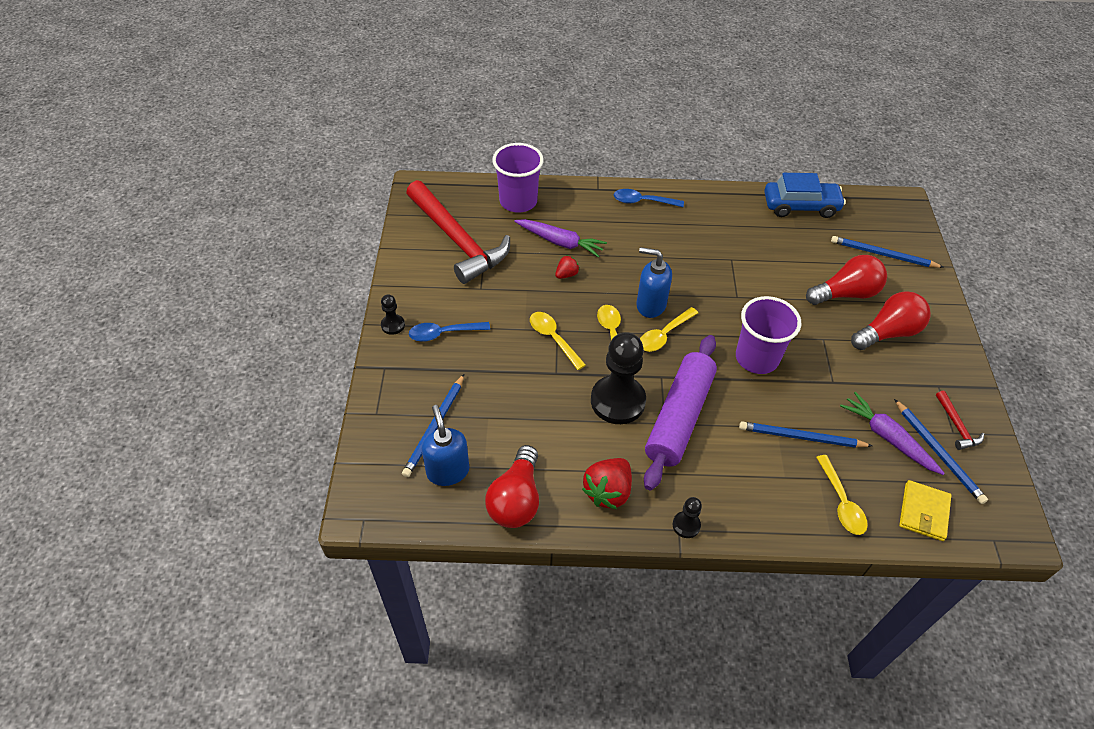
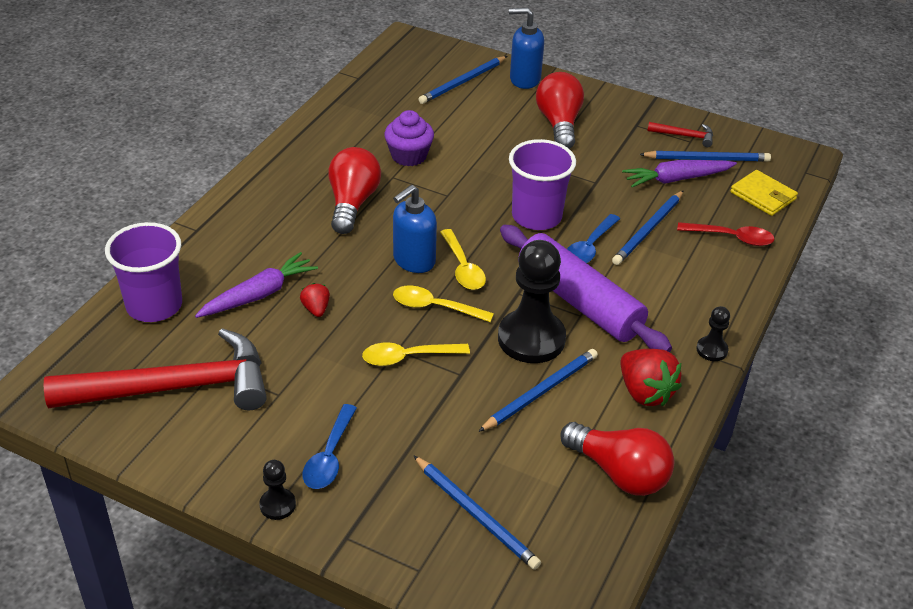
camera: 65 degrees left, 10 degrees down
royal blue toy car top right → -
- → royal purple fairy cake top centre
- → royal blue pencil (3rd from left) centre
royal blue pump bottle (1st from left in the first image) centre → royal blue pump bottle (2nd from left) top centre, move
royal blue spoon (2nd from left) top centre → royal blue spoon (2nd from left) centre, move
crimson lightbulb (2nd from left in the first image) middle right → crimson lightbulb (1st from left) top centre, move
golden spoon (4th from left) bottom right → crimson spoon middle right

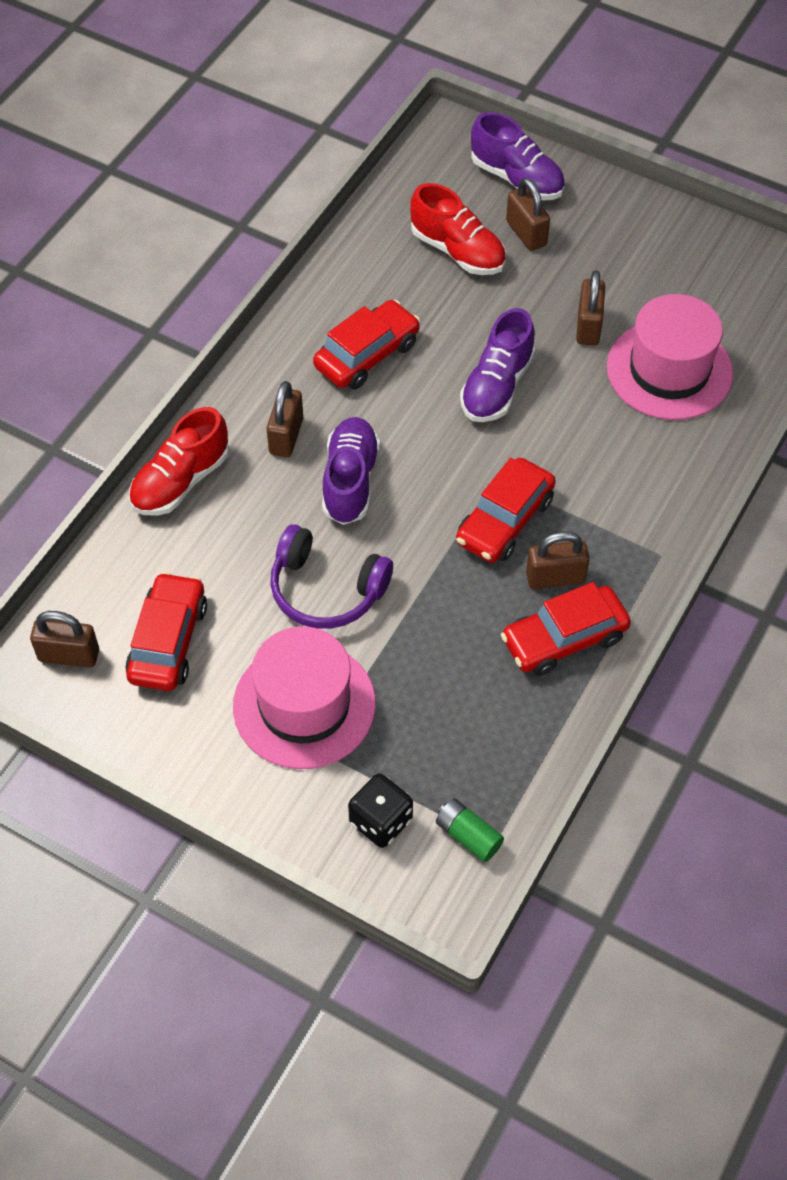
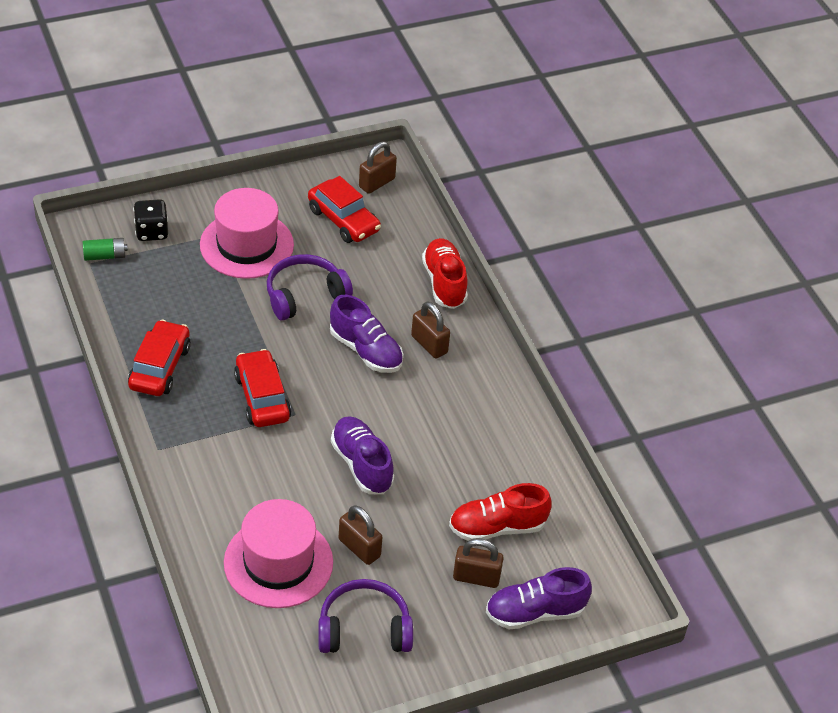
camera: 125 degrees right, 10 degrees down
crimson toy car (2nd from left) top centre → -
russet lock (4th from left) middle right → -
- → royal purple over-ear headphones (2nd from left) bottom centre

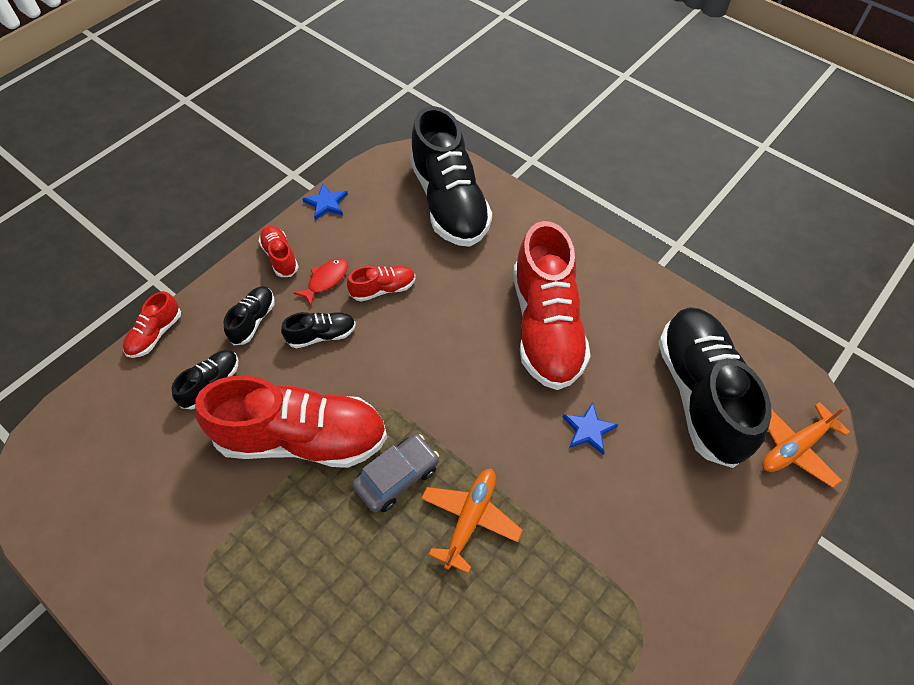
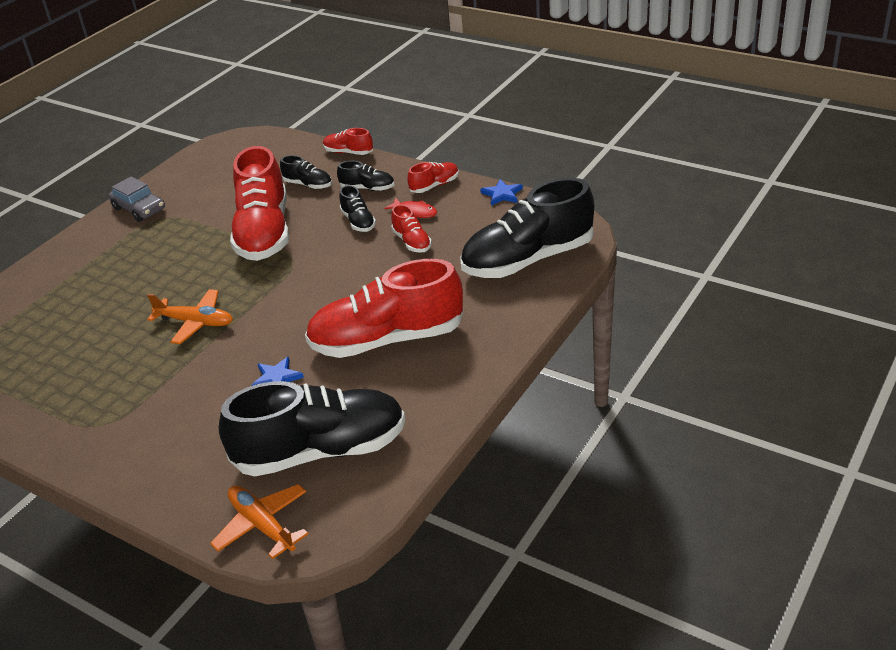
camera: 85 degrees right, 20 degrees down
grey toy car bottom centre → grey toy car top left, move

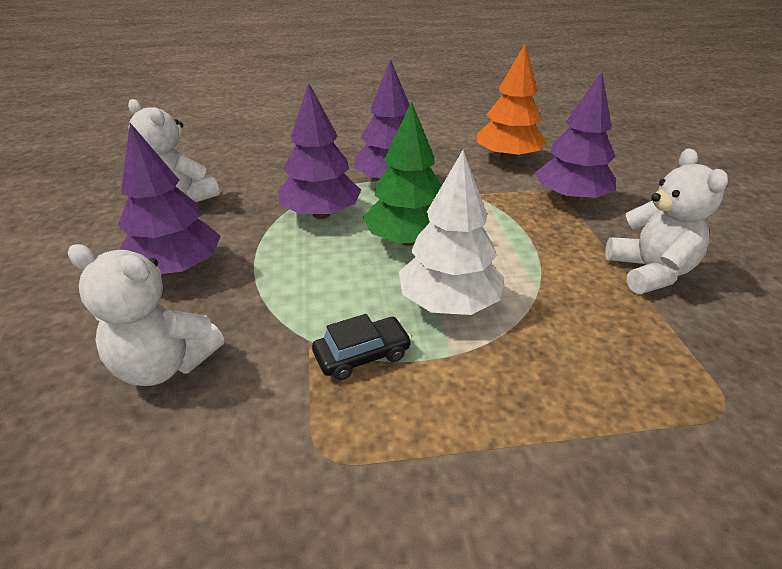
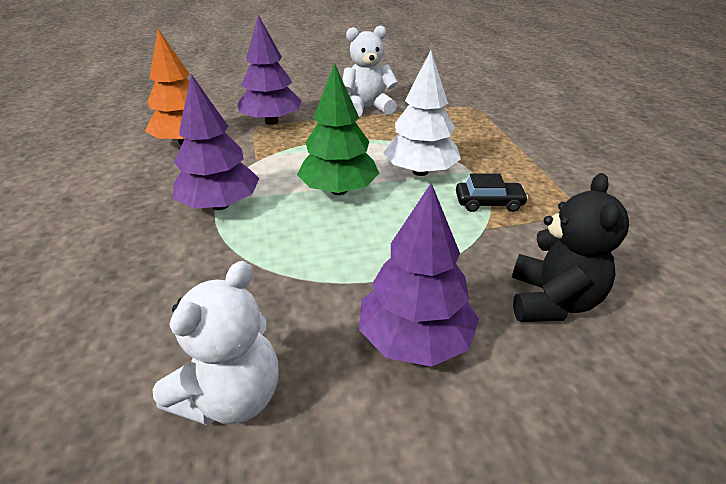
camera: 95 degrees left, 0 degrees up
royal purple toy tree (2nd from left) top centre → -
pure white teddy bear (1st from left) middle left → black teddy bear middle right
black toy car centre → black toy car middle right, 120 degrees clockwise

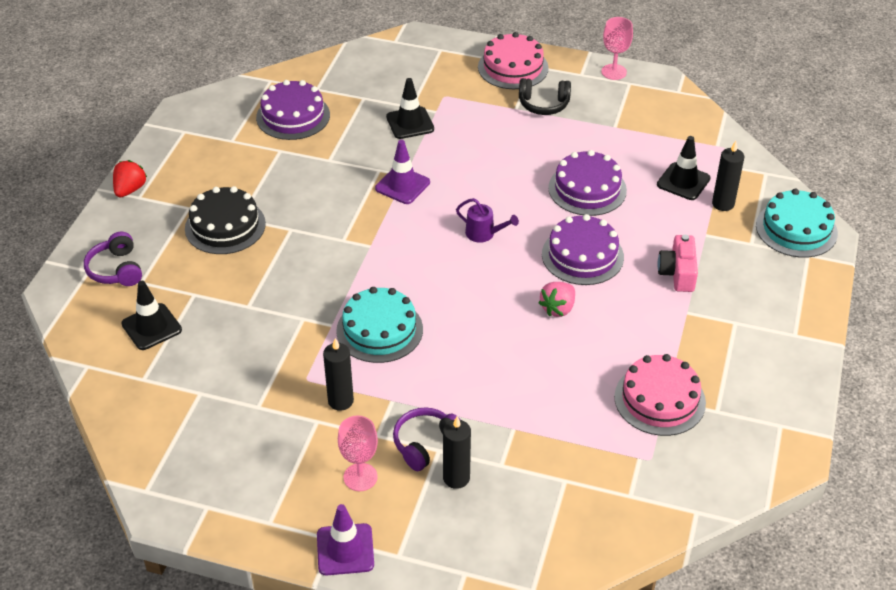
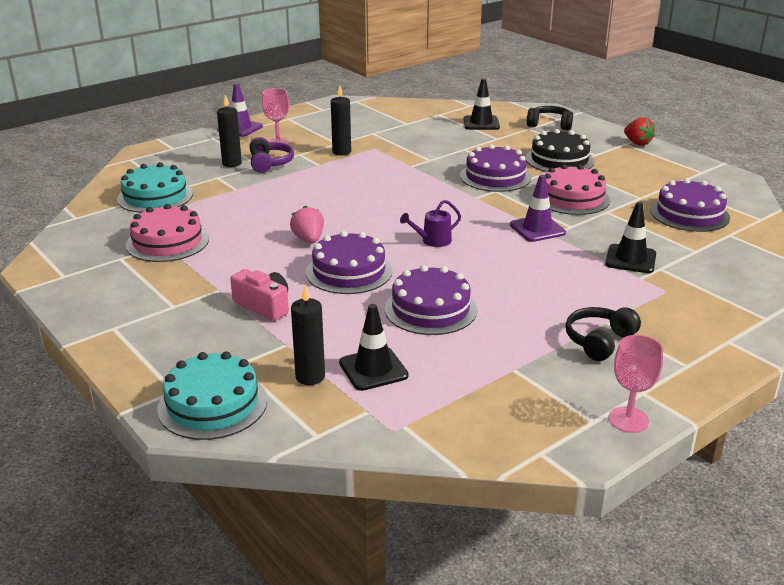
camera: 125 degrees right, 15 degrees down
- → royal purple cake (3rd from left) top centre
teal cake (1st from left) centre → teal cake (1st from left) top left, move
rose-pink cake (1st from left in the first image) top centre → rose-pink cake (2nd from left) top right, move
royal purple over-ear headphones (1st from left) middle left → black over-ear headphones (1st from left) top right

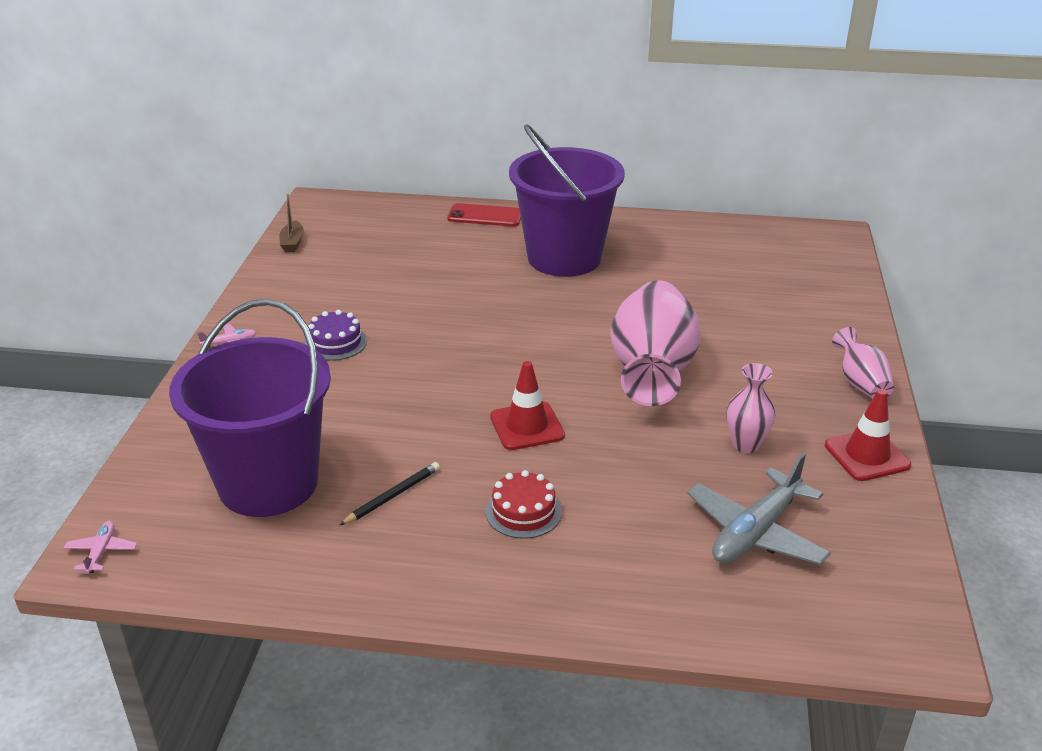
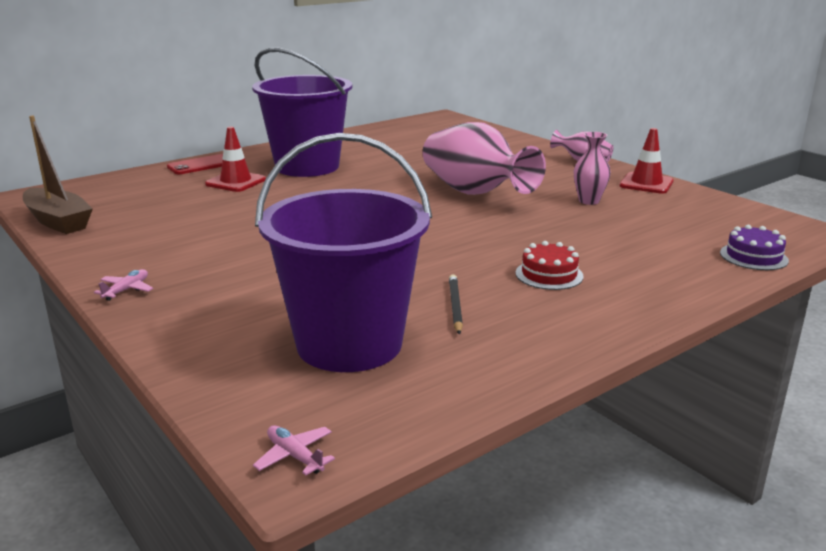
camera: 45 degrees left, 10 degrees down
grey plane bottom right → -
royal purple cake middle left → royal purple cake middle right, move
crimson road cone (1st from left) centre → crimson road cone (1st from left) top left, move
russet boat top left, x1.92

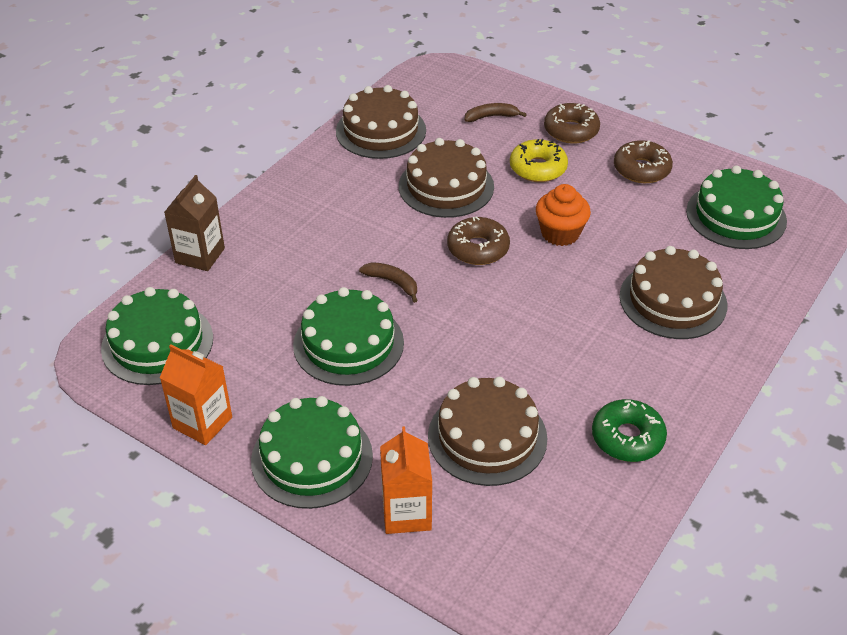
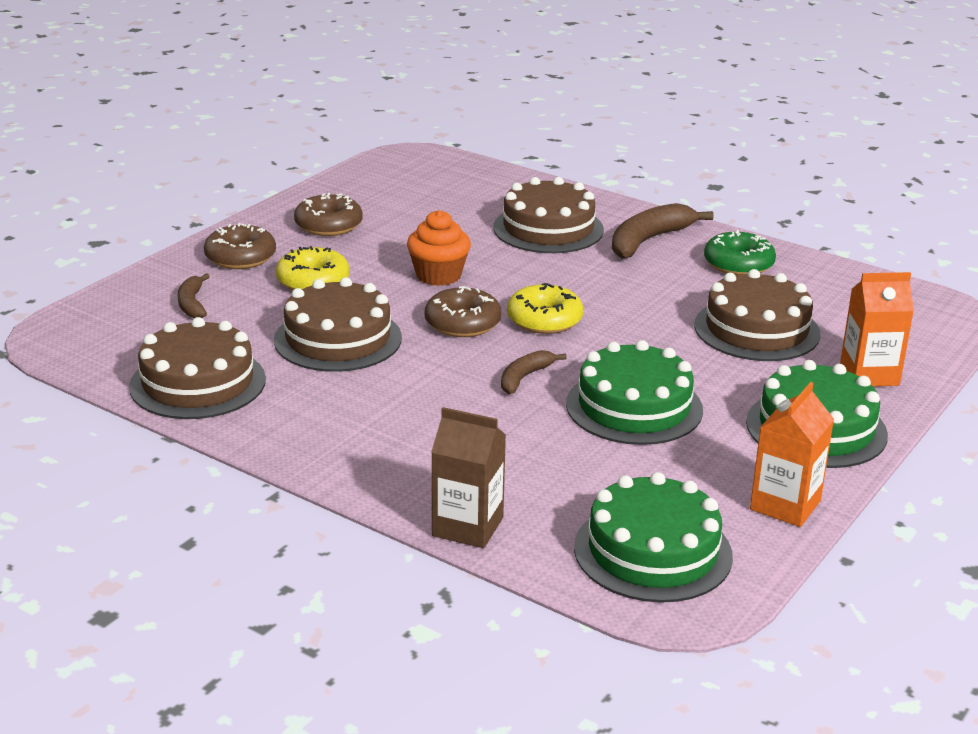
camera: 90 degrees left, 15 degrees down
leaf-green cake (4th from left) top right → -
- → golden glazed donut (2nd from left) centre
- → russet banana fruit (3rd from left) top right

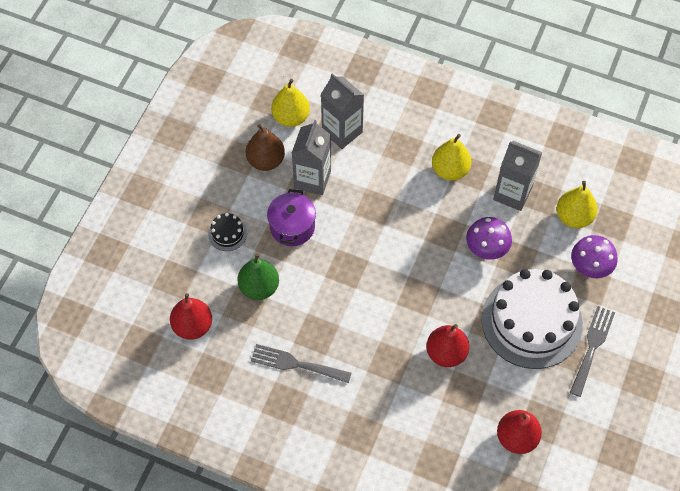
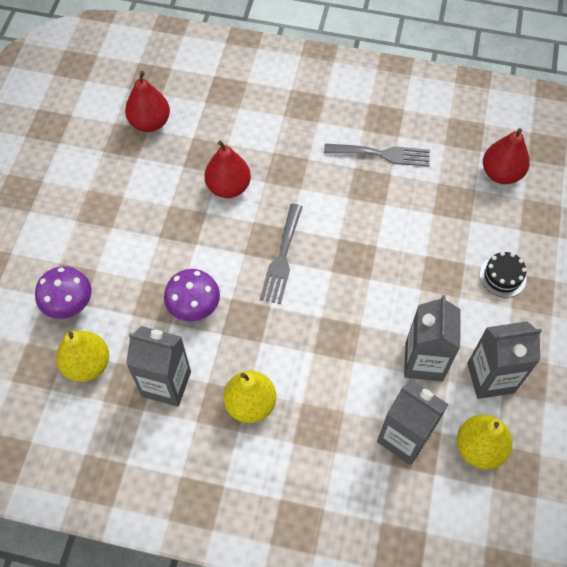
camera: 170 degrees right, 0 degrees up
leaf-green pear fruit centre → -
royal purple cooking pot centre → -
pure white cake middle right → -
grey fork (2nd from left in the first image) bottom right → grey fork (1st from left) centre, move
russet pear fruit top centre → grey milk carton (4th from left) middle right

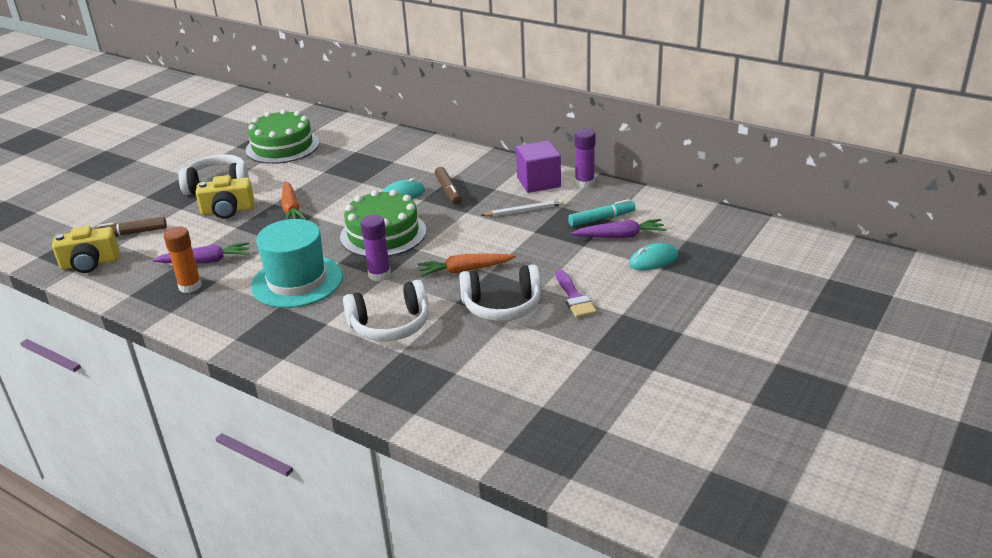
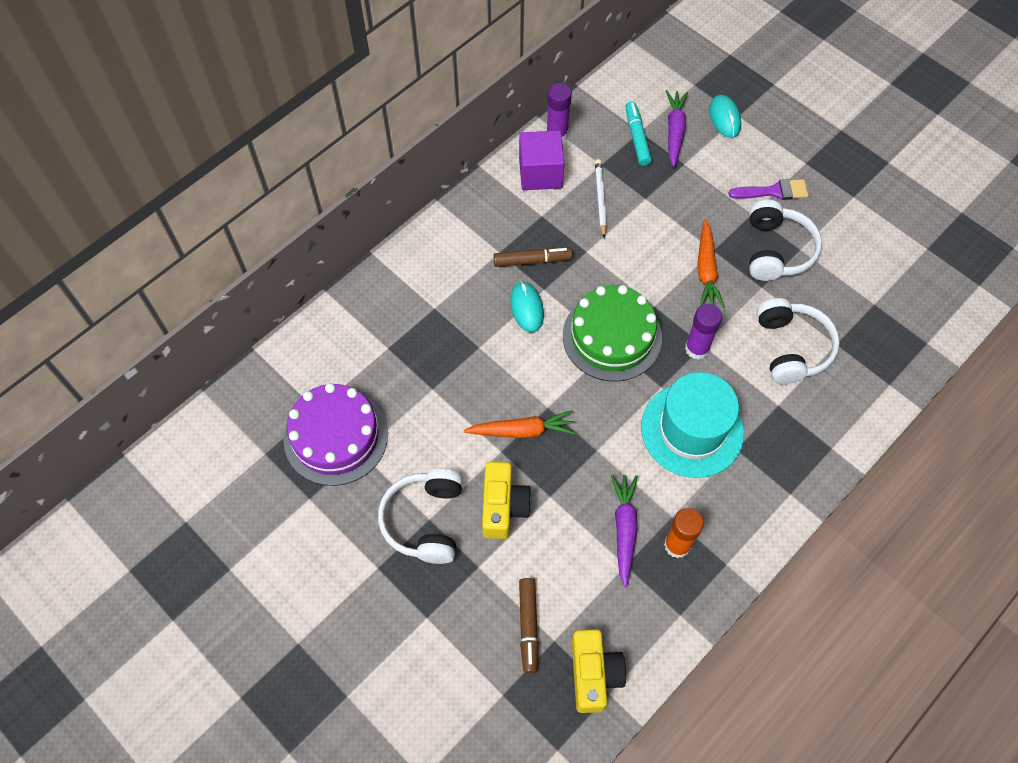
camera: 80 degrees left, 30 degrees up
leaf-green cake (1st from left) top left → royal purple cake middle left

